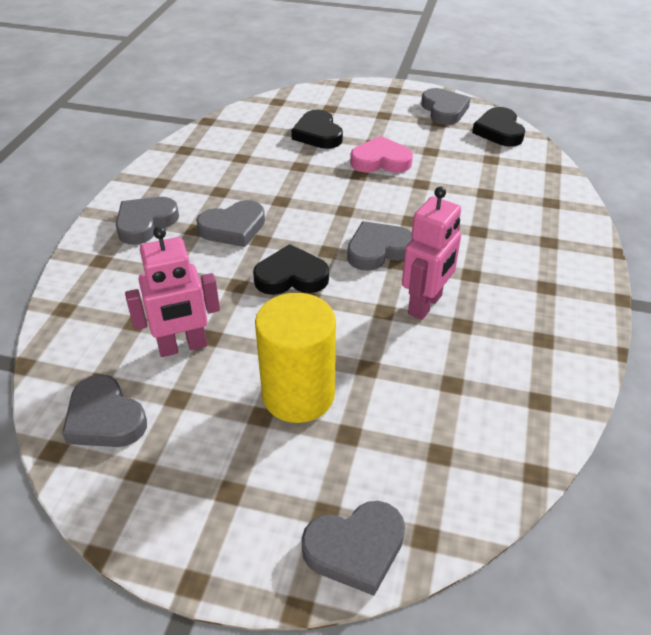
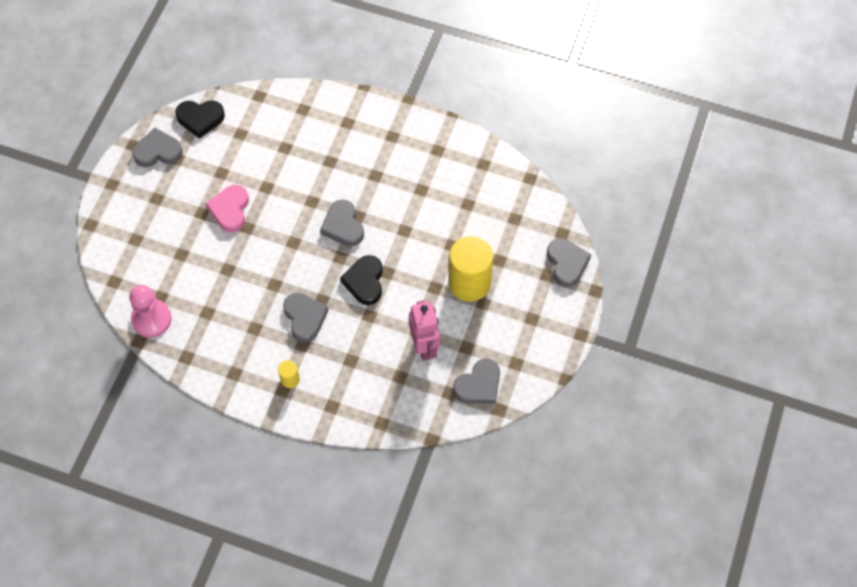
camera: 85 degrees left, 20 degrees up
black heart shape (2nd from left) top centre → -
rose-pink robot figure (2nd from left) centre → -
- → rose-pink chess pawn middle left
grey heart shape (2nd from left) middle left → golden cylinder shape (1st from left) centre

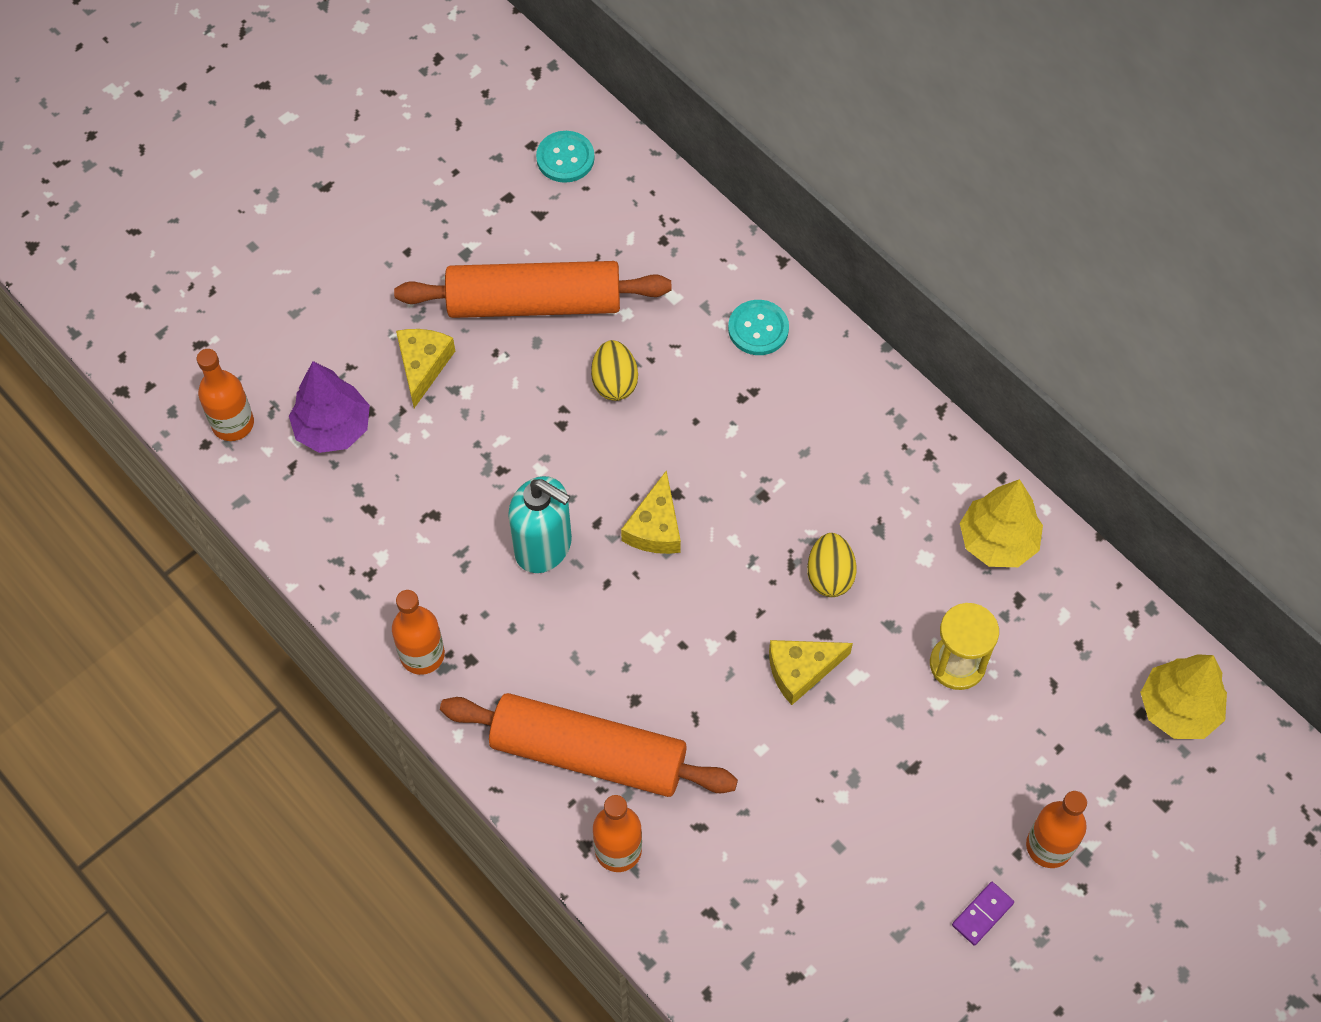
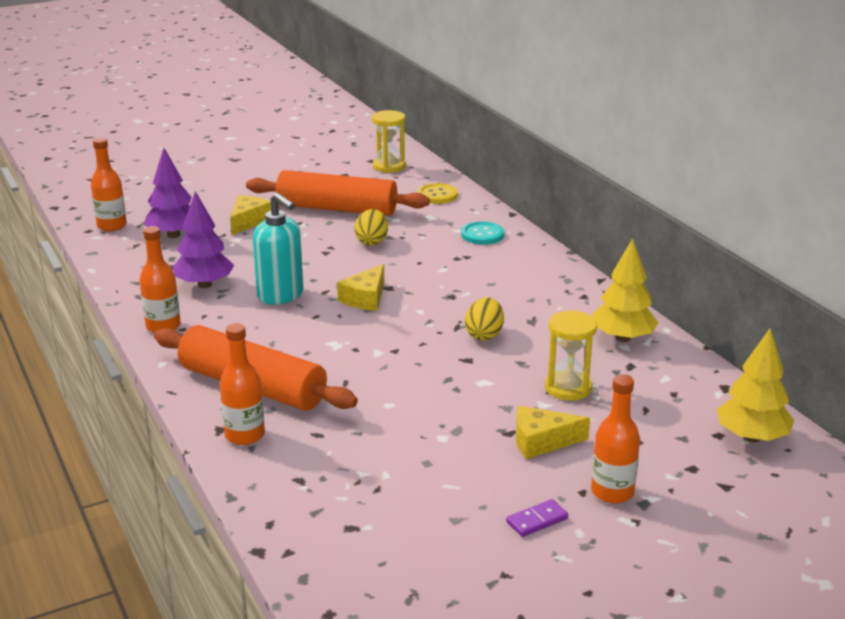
camera: 15 degrees right, 35 degrees down
- → royal purple toy tree (2nd from left) middle left
- → golden button top centre
golden piece of cheese (3rd from left) centre → golden piece of cheese (3rd from left) bottom centre, move
teal button (1st from left) top centre → golden sandglass (1st from left) top centre

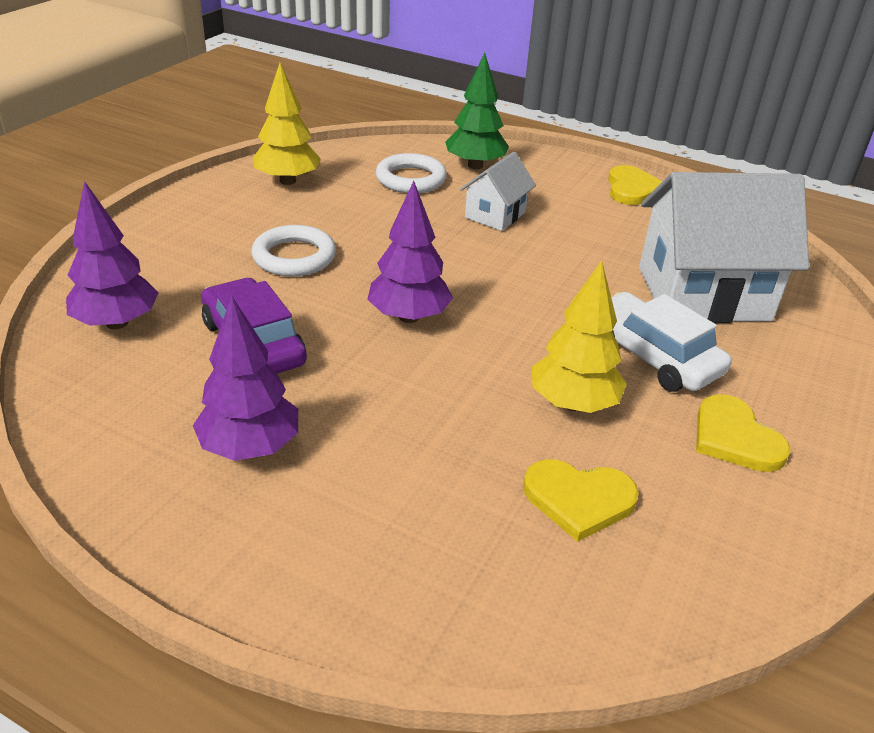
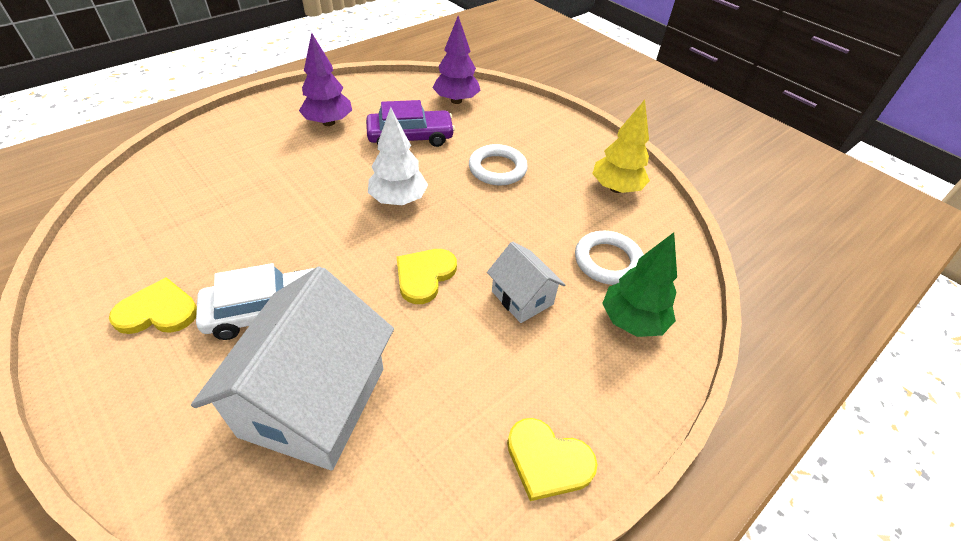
camera: 110 degrees right, 10 degrees up
golden toy tree (2nd from left) centre → -
golden heart shape (1st from left in the first image) bottom centre → golden heart shape (2nd from left) centre, move
royal purple toy tree (3rd from left) centre → pure white toy tree top centre

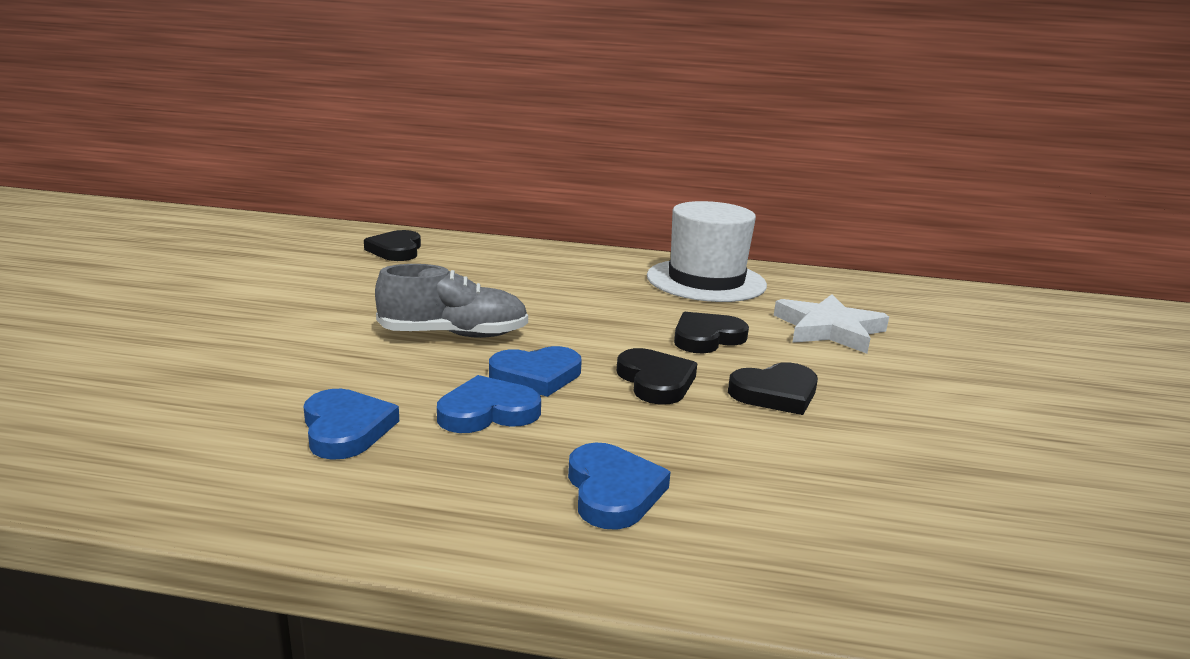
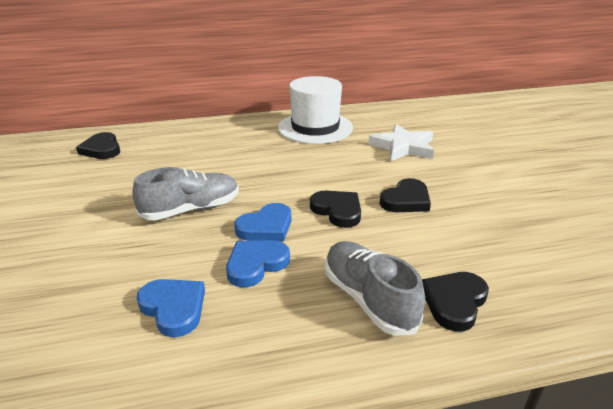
camera: 20 degrees left, 10 degrees up
black heart shape (3rd from left in the first image) centre → black heart shape (4th from left) bottom right, move
royal blue heart shape (4th from left) bottom centre → grey shoe (2nd from left) bottom centre

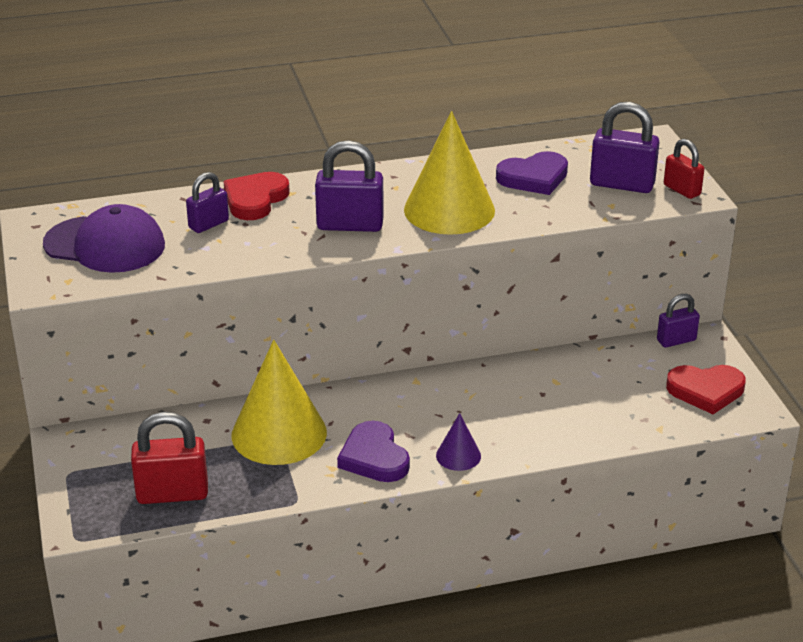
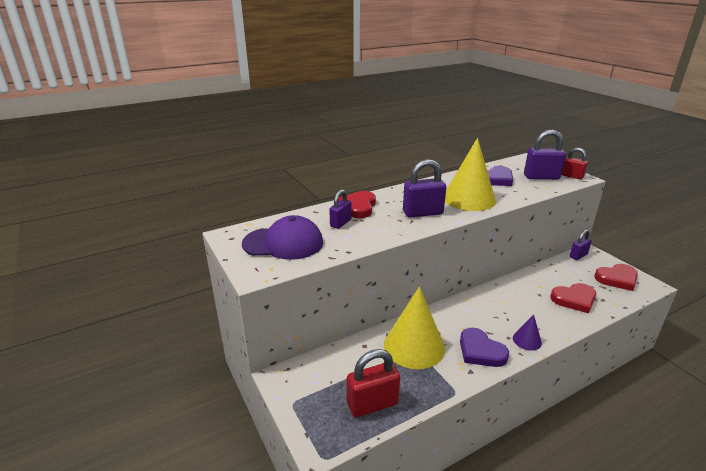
camera: 15 degrees left, 5 degrees down
- → crimson heart shape (2nd from left) middle right

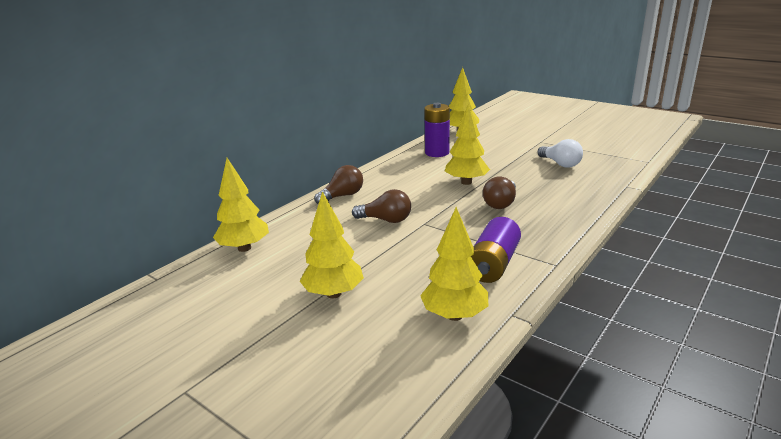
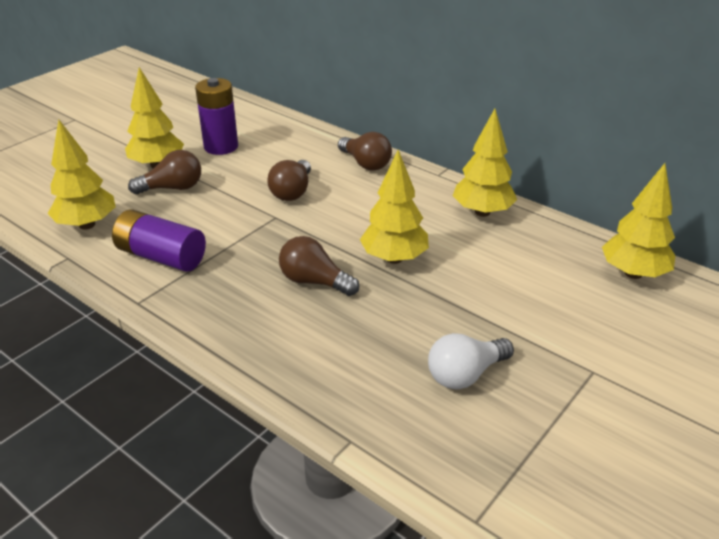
camera: 90 degrees right, 10 degrees up
- → russet lightbulb (1st from left) top left
golden toy tree (1st from left in the first image) middle left → golden toy tree (4th from left) top right, move
royal purple battery (1st from left in the first image) top centre → royal purple battery (2nd from left) top left, move

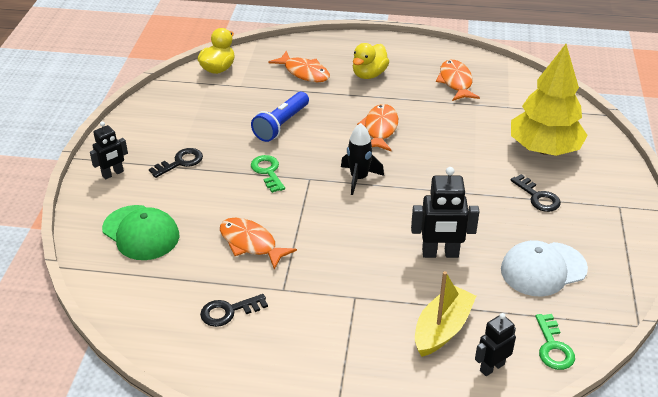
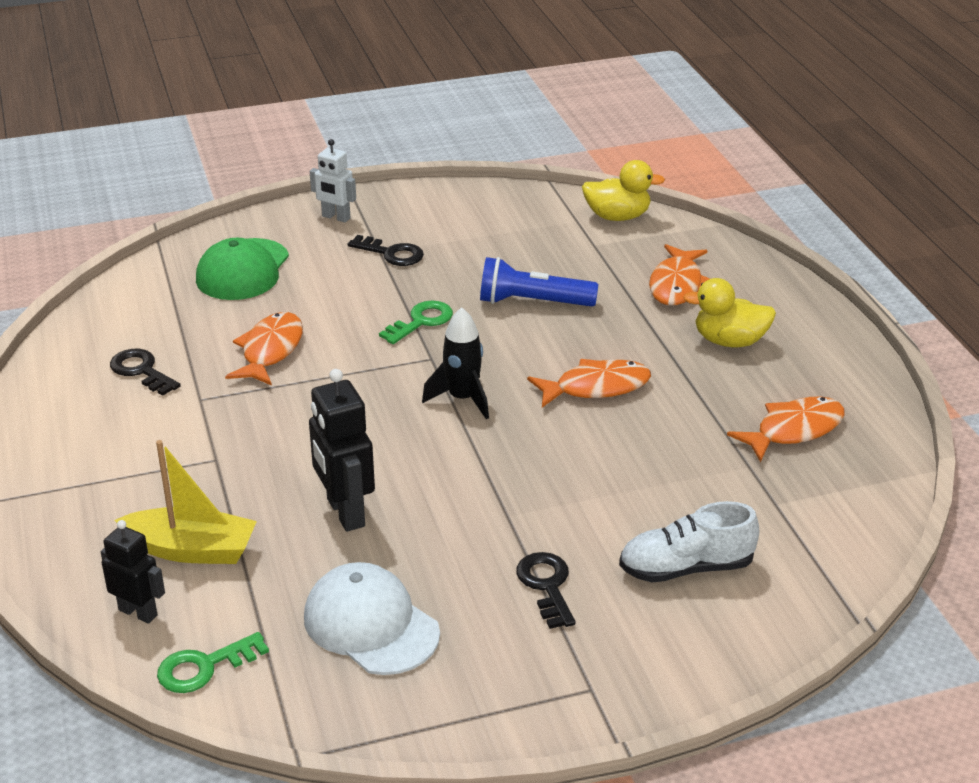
camera: 65 degrees right, 5 degrees down
golden toy tree top right → pure white shoe bottom right
black robot figure (1st from left) middle left → pure white robot figure top centre
black key (3rd from left) middle right → black key (3rd from left) bottom centre, 135 degrees clockwise

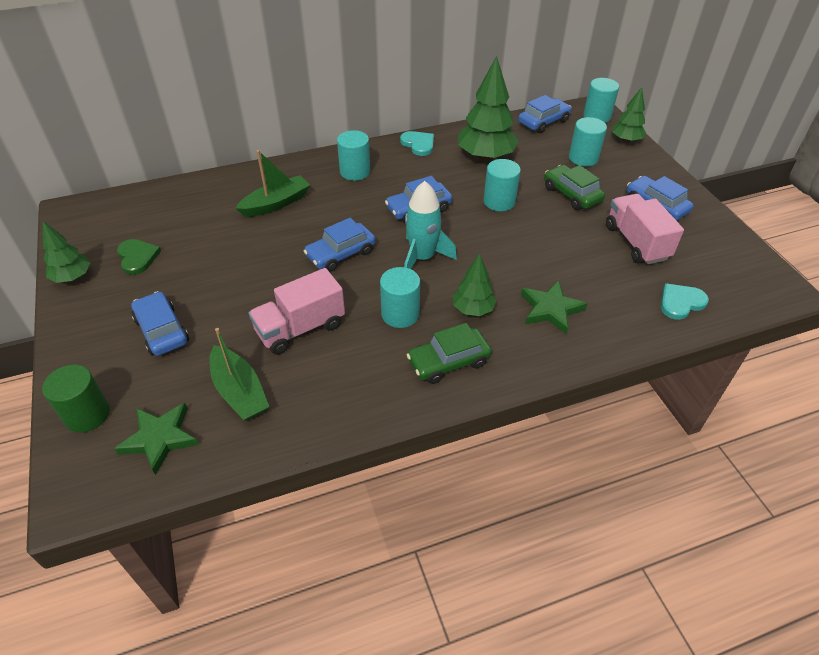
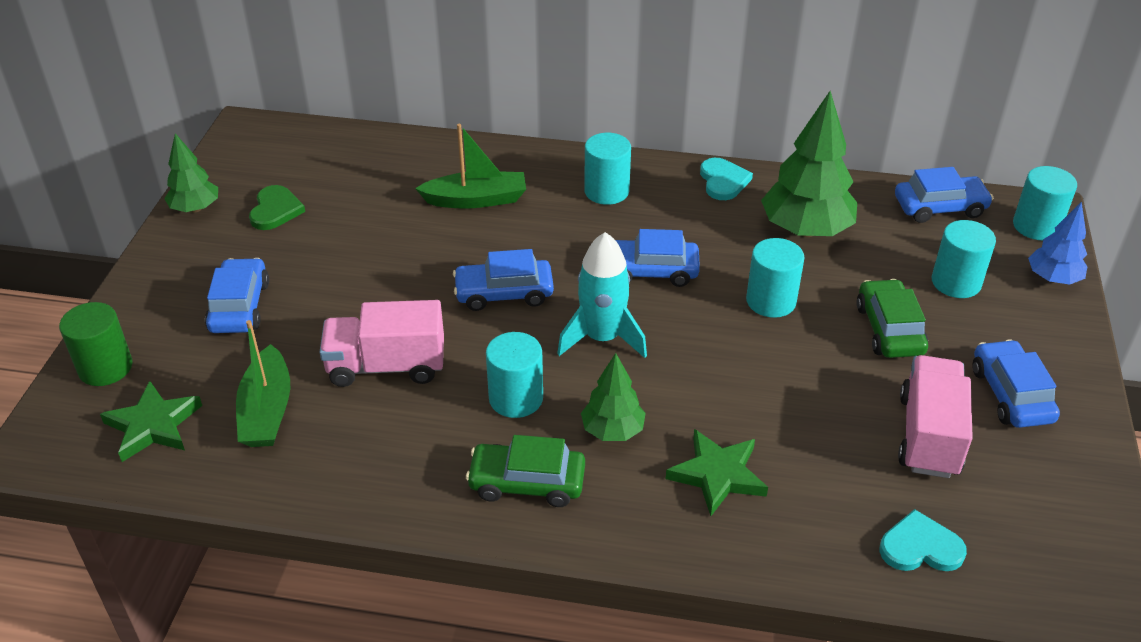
camera: 30 degrees right, 5 degrees down
leaf-green toy tree (4th from left) top right → royal blue toy tree middle right

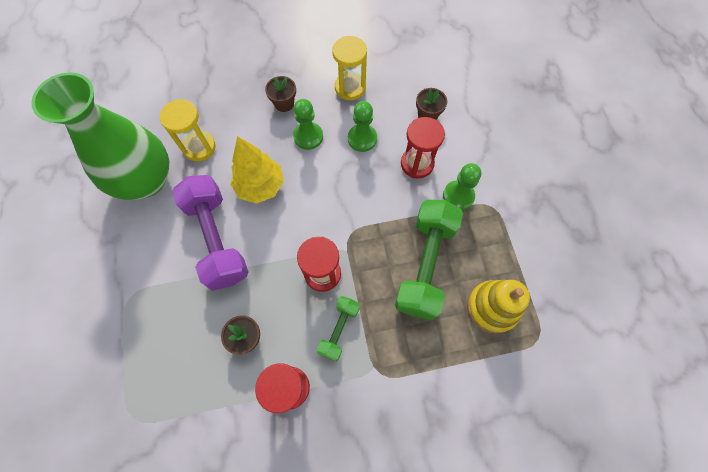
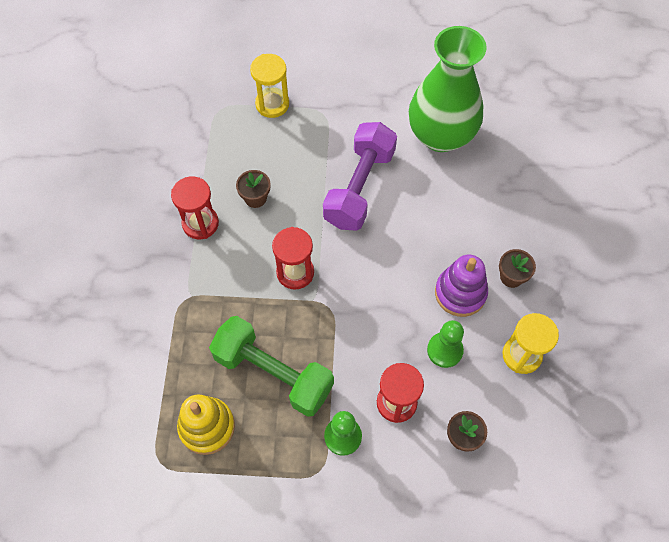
camera: 105 degrees right, 5 degrees down
golden toy tree centre → -
leaf-green hand weight (1st from left) bottom centre → -
golden sandglass (1st from left) top left → golden sandglass (1st from left) top centre, move
leaf-green chess pawn (1st from left) top centre → royal purple stacking rings middle right
royal purple hand weight middle left → royal purple hand weight top centre, 60 degrees counterclockwise

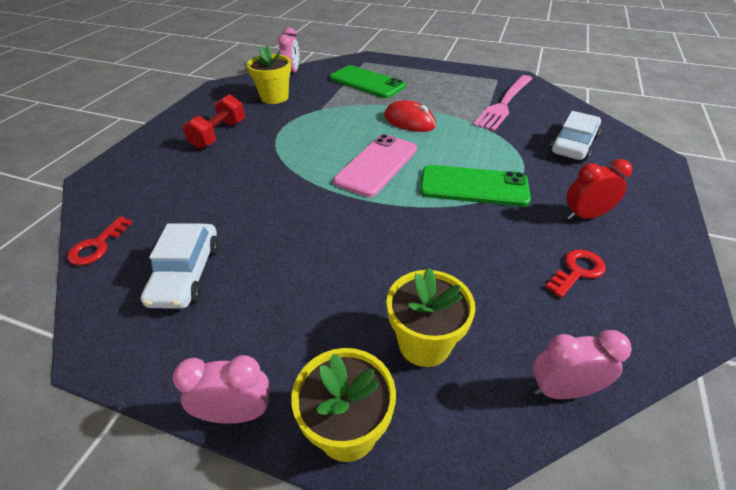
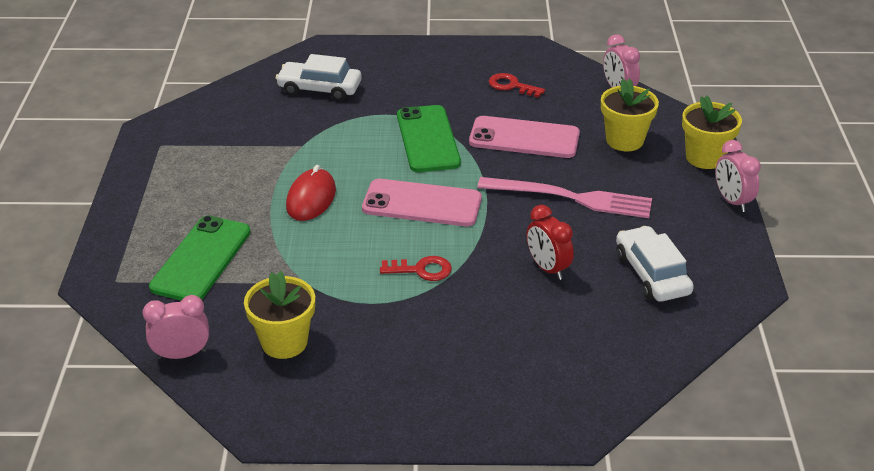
camera: 110 degrees left, 5 degrees down
crimson hand weight top left → -
- → rose-pink phone (2nd from left) top centre
crimson key (1st from left) middle left → crimson key (1st from left) centre, move
rose-pink fork top right → rose-pink fork centre, move
crimson alarm clock middle right → crimson alarm clock centre, move
pure white toy car (1st from left in the first image) middle left → pure white toy car (2nd from left) middle right, 90 degrees counterclockwise

